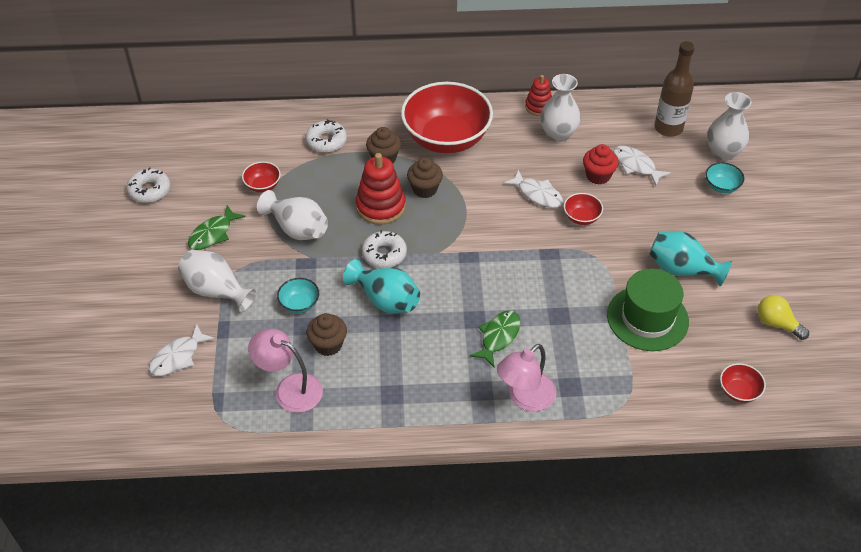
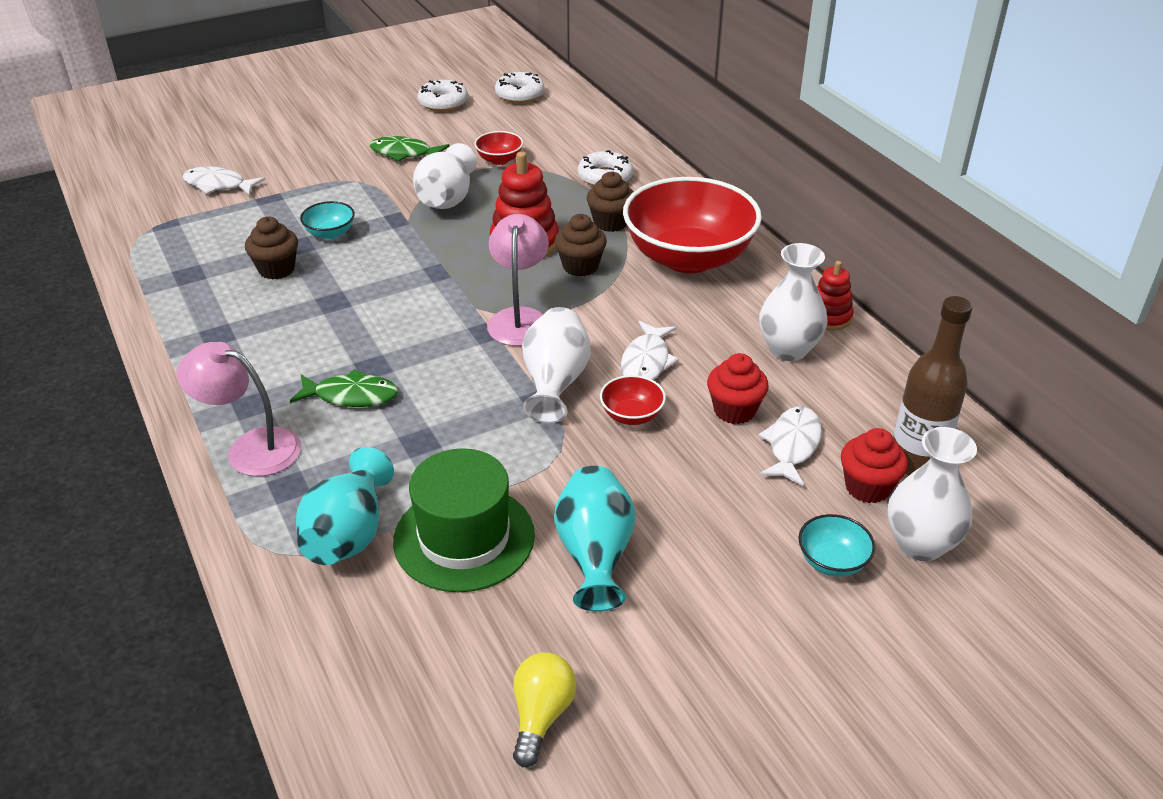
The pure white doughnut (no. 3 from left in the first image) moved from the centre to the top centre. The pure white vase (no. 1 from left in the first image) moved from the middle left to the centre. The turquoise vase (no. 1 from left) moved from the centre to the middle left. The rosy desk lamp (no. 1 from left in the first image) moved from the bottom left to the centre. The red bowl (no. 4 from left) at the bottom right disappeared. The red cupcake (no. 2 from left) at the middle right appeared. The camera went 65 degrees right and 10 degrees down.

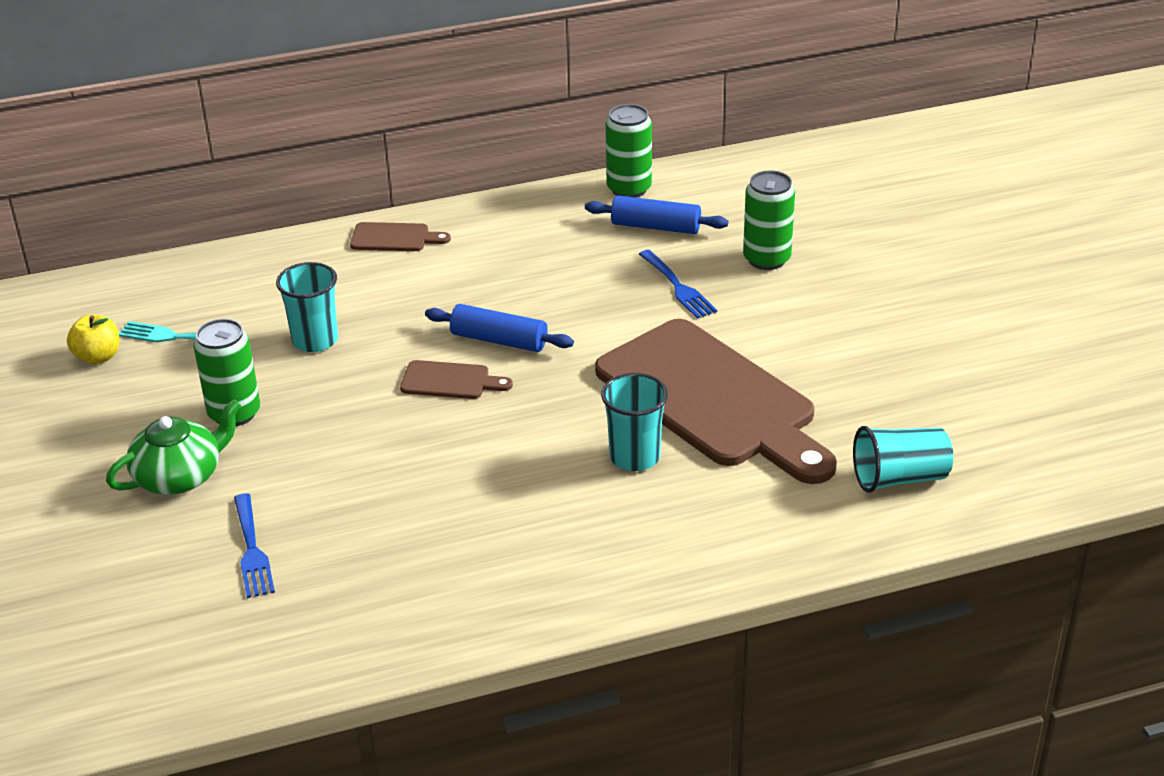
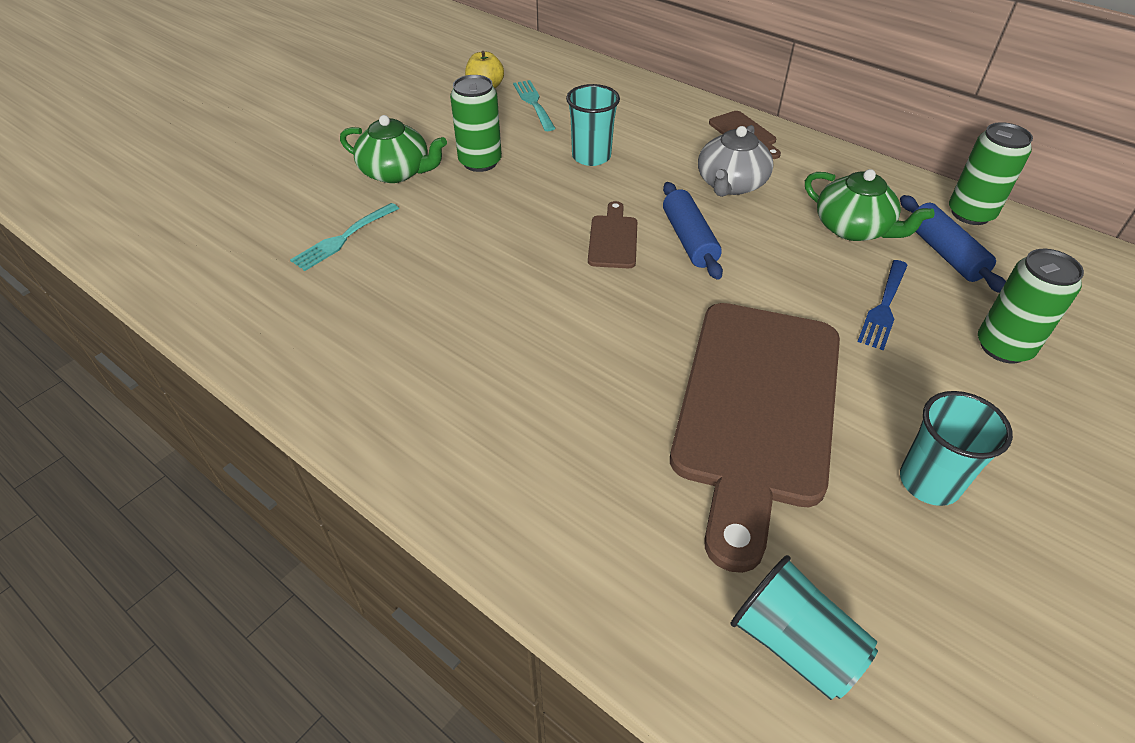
The dark brown chopping board (no. 2 from left in the first image) at the centre turned 150 degrees counterclockwise. The turquoise cup (no. 2 from left in the first image) moved from the centre to the middle right. The cobalt fork (no. 1 from left) at the bottom left became the turquoise fork (no. 1 from left) at the top left. The ash-grey teapot at the top centre appeared. The green teapot (no. 2 from left) at the top right appeared. The camera went 55 degrees right and 10 degrees up.

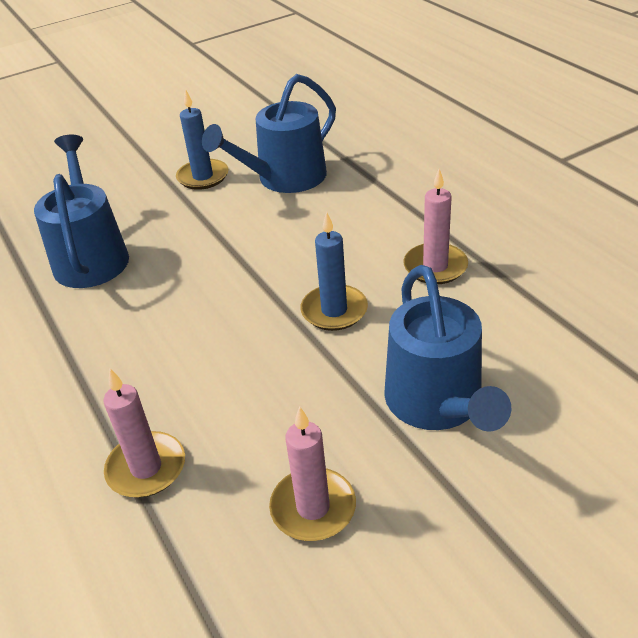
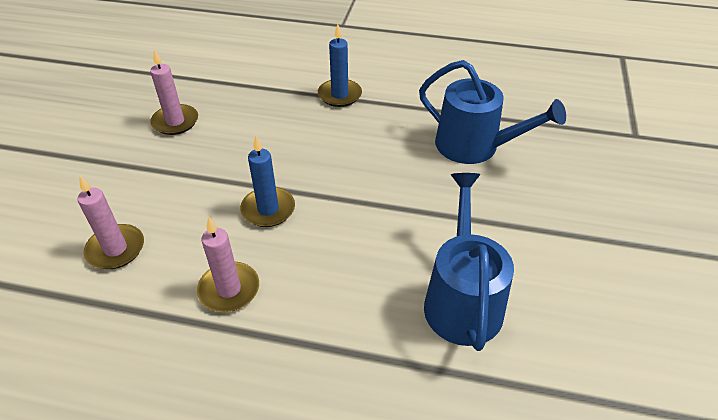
The cobalt wax candle (no. 1 from left in the first image) moved from the top left to the top centre. The cobalt watering can (no. 3 from left) at the middle right disappeared. The rosy wax candle (no. 1 from left) moved from the bottom left to the middle left. The camera went 130 degrees right and 5 degrees up.

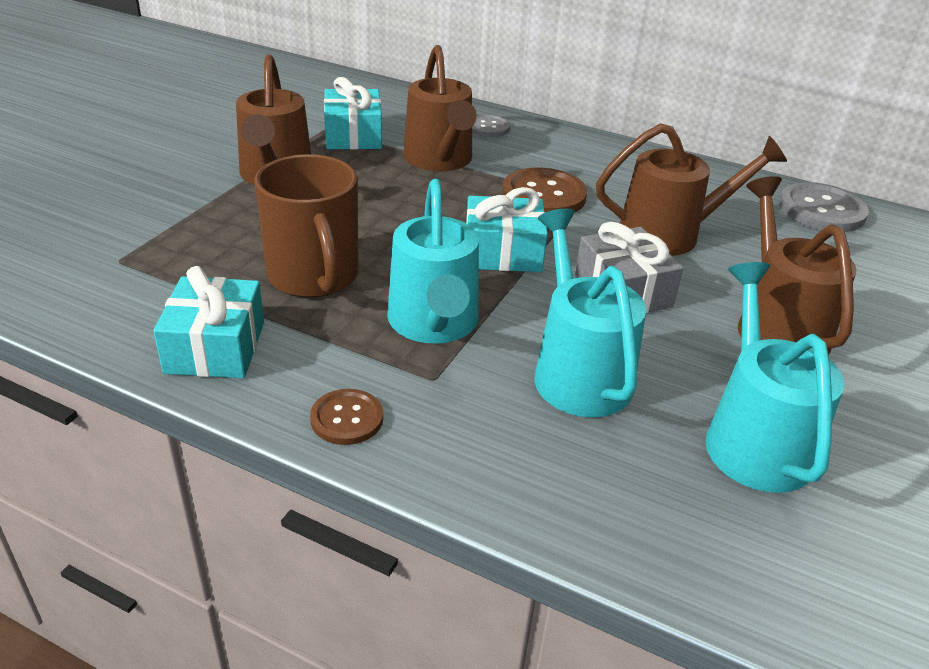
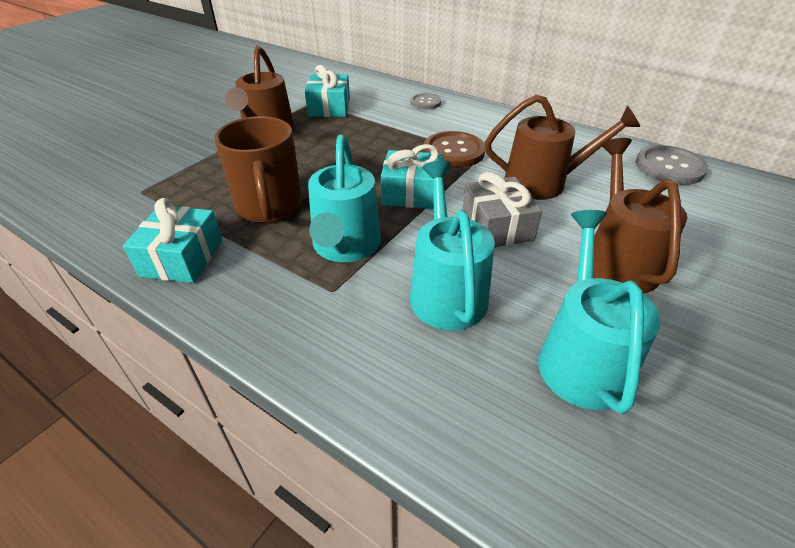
The dark brown watering can (no. 2 from left) at the top centre disappeared. The dark brown shirt button (no. 1 from left) at the centre disappeared. The camera went 10 degrees right and 5 degrees up.

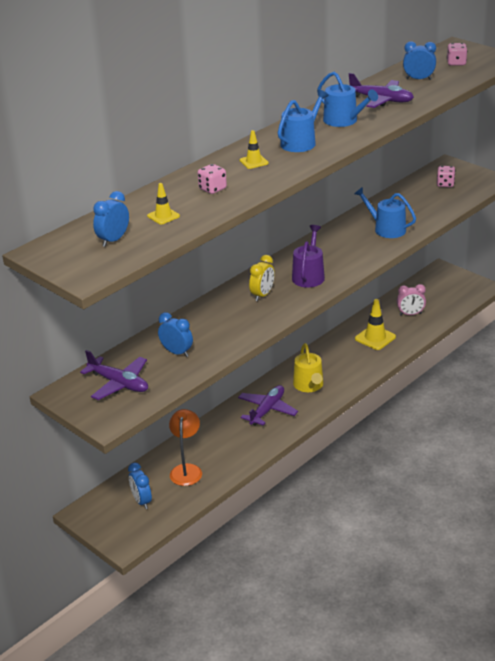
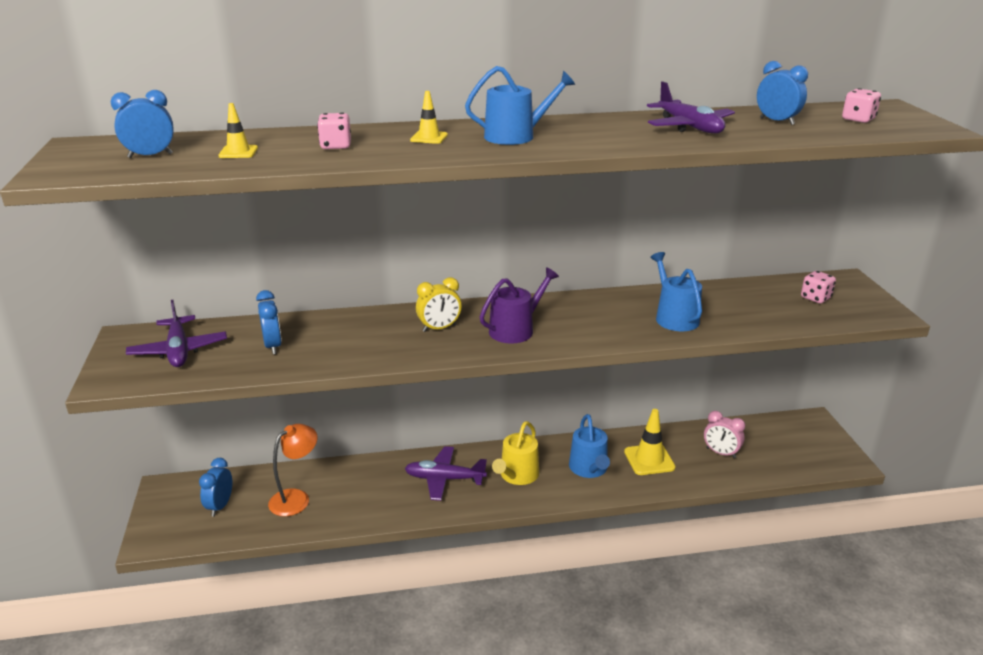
The cobalt watering can (no. 2 from left) moved from the top right to the bottom centre. The purple toy plane (no. 2 from left) at the centre turned 150 degrees counterclockwise. The camera went 35 degrees right and 5 degrees down.

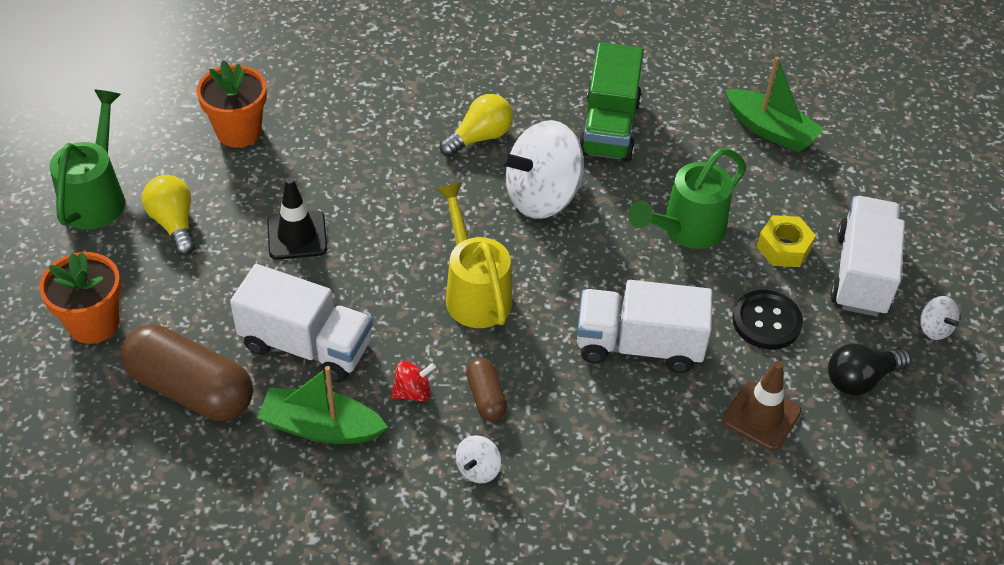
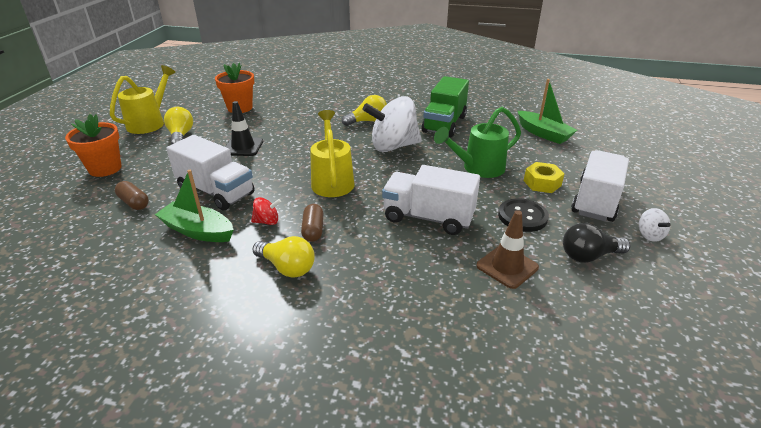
The green watering can (no. 1 from left) at the top left became the bright yellow watering can (no. 1 from left) at the top left. The dark brown pill shape (no. 1 from left) at the middle left changed to 0.49 times the size. The pure white whirligig (no. 1 from left) at the bottom centre was replaced by the bright yellow light bulb (no. 2 from left) at the centre. The camera went 15 degrees right and 15 degrees down.

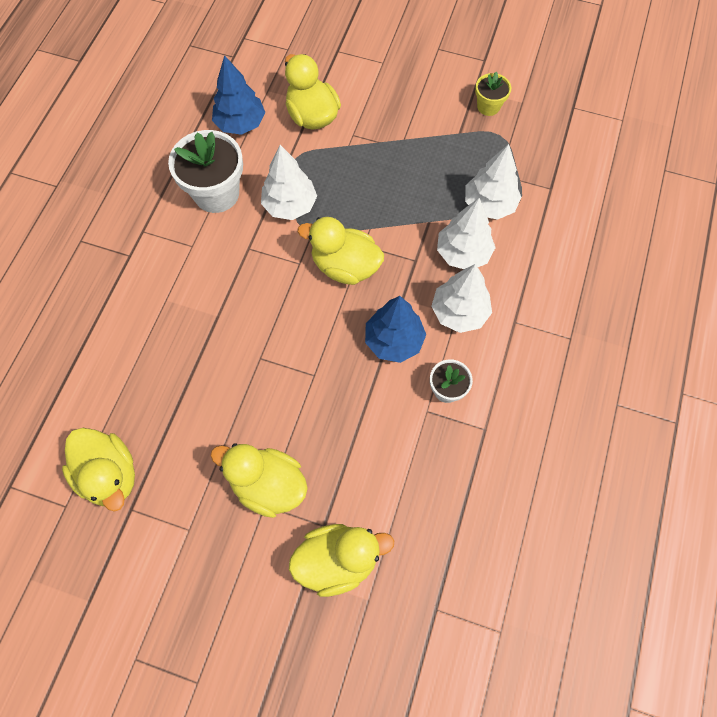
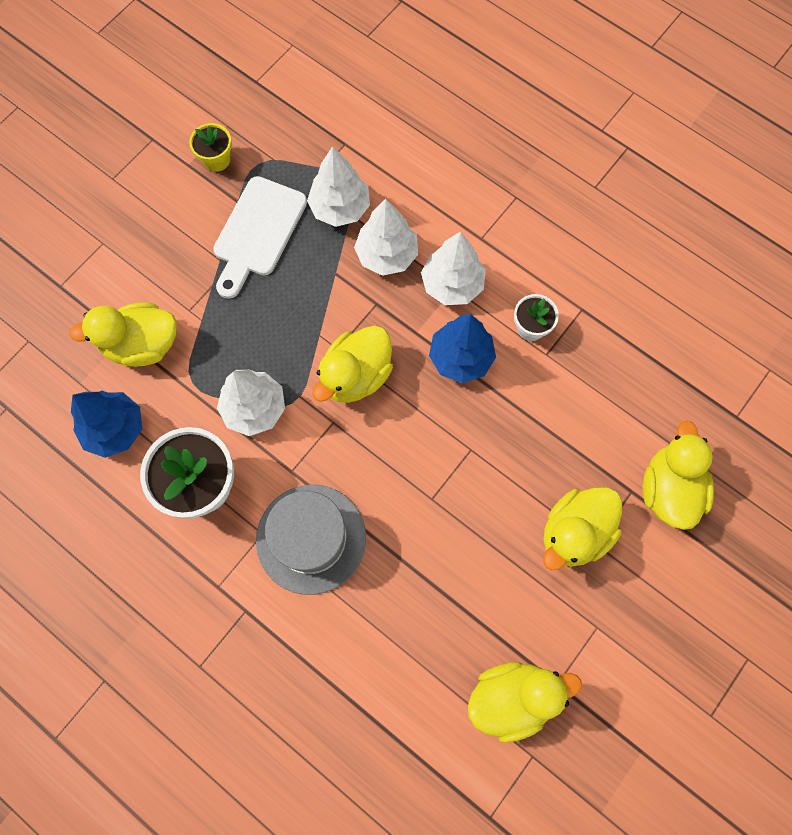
The pure white chopping board at the top left appeared. The ash-grey hat at the centre appeared. The camera went 70 degrees left and 5 degrees up.

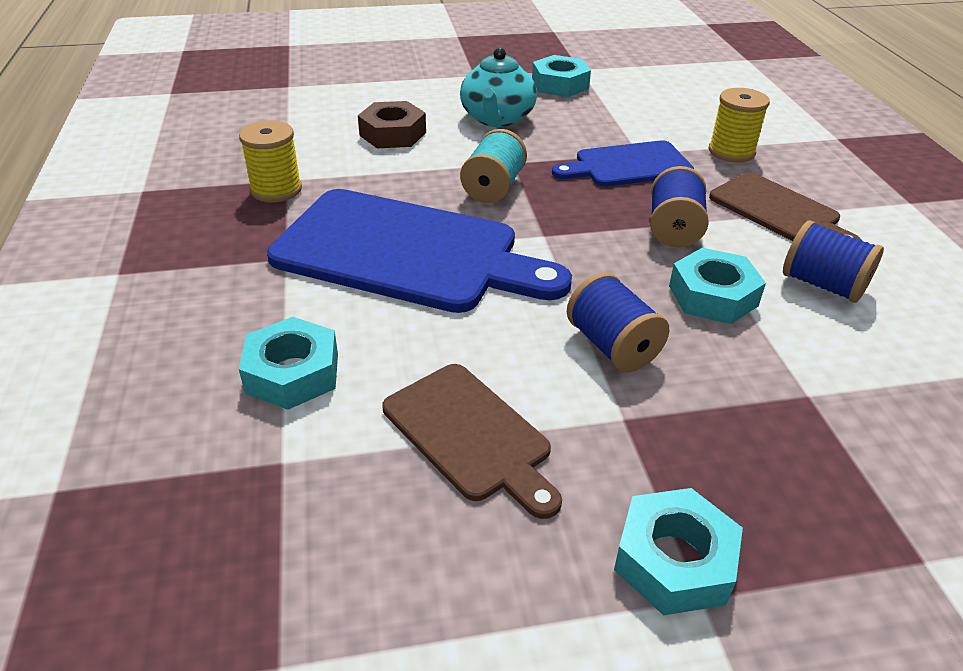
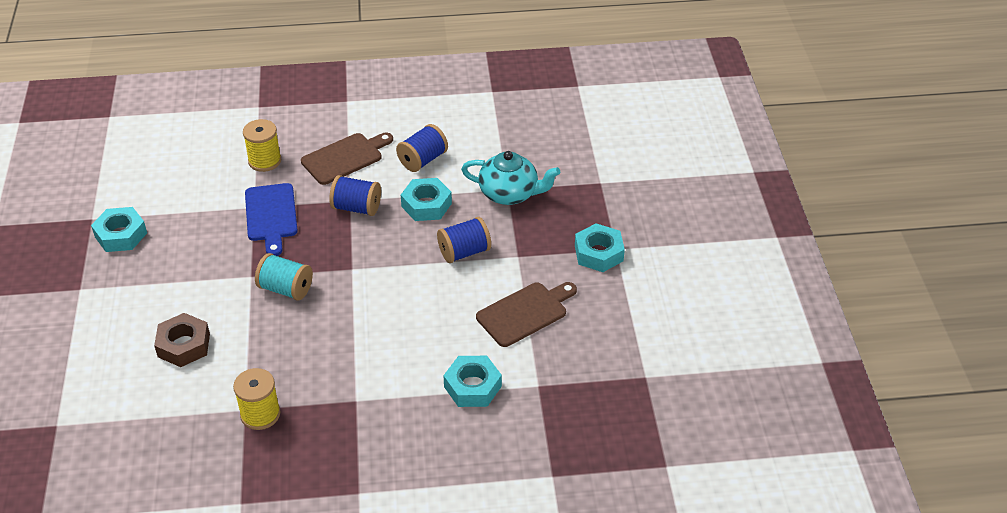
The turquoise teapot moved from the top centre to the centre. The cobalt chopping board (no. 1 from left) at the centre disappeared. The camera went 85 degrees left and 5 degrees up.

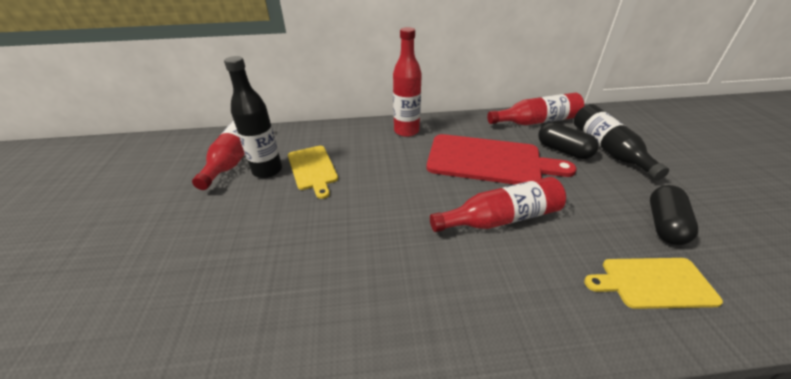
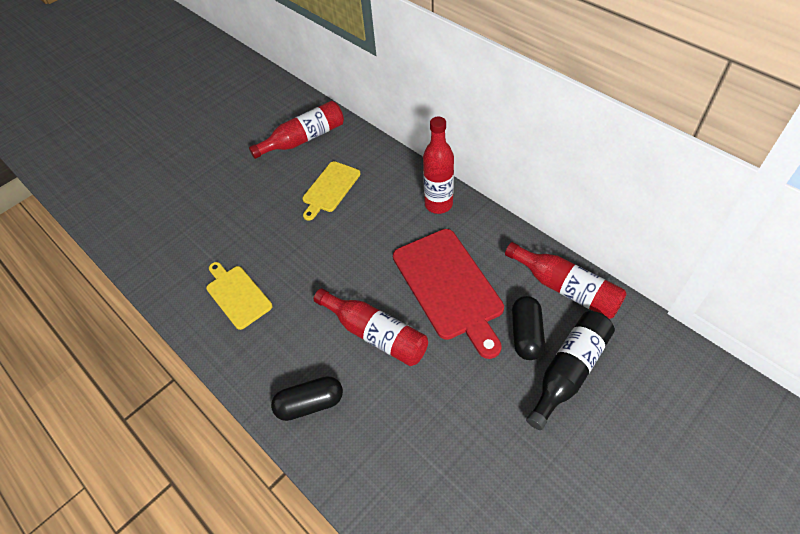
The jet-black flask (no. 1 from left) at the top left disappeared. The jet-black pill shape (no. 2 from left in the first image) moved from the middle right to the bottom centre. The bright yellow chopping board (no. 2 from left in the first image) moved from the bottom right to the middle left. The camera went 55 degrees right and 15 degrees up.

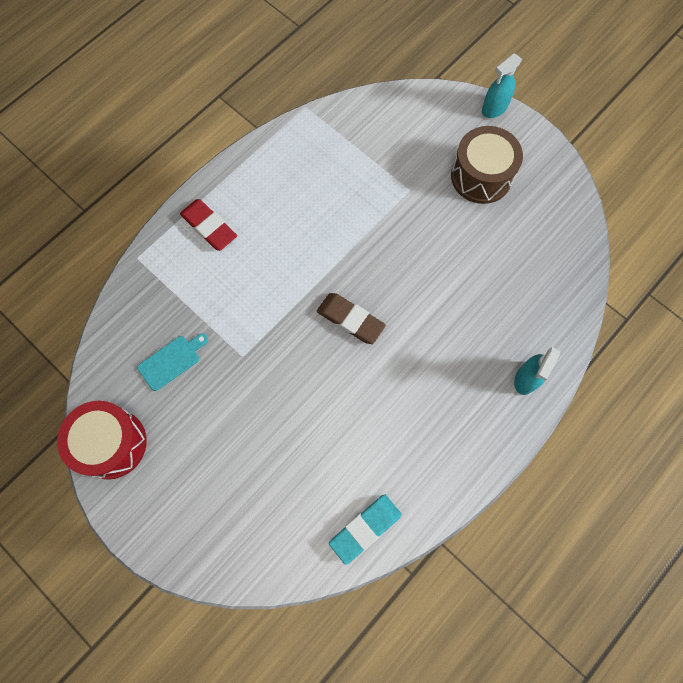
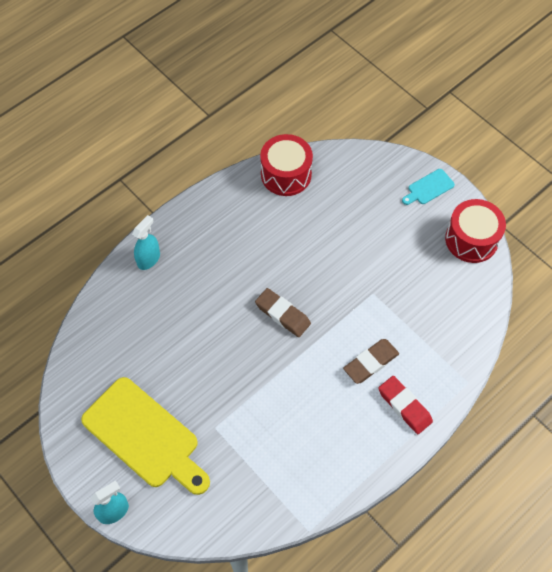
The dark brown toy drum at the top right was replaced by the bright yellow chopping board at the bottom left. The turquoise chopping board moved from the middle left to the top right. The turquoise gum eraser at the bottom centre was replaced by the red toy drum (no. 1 from left) at the top centre. The dark brown gum eraser (no. 2 from left) at the middle right appeared. The camera went 175 degrees left and 10 degrees down.

